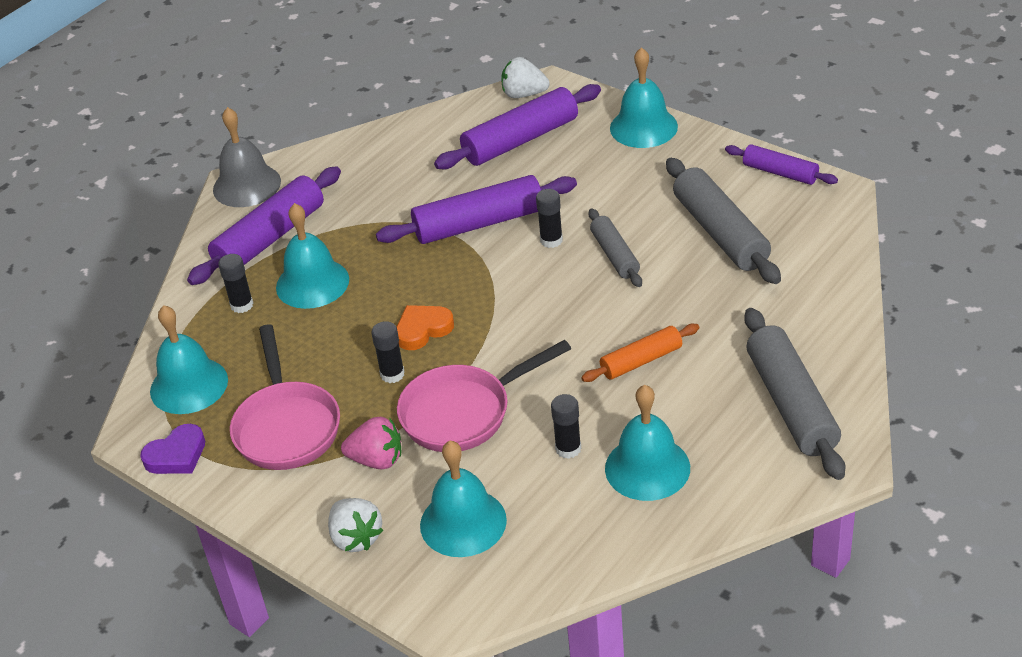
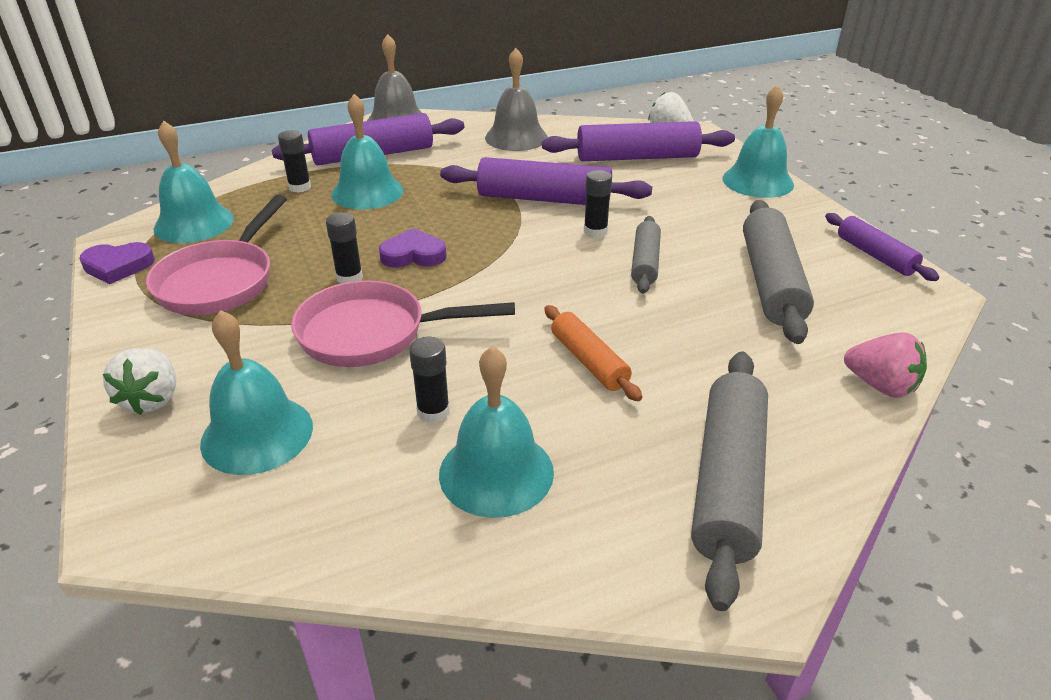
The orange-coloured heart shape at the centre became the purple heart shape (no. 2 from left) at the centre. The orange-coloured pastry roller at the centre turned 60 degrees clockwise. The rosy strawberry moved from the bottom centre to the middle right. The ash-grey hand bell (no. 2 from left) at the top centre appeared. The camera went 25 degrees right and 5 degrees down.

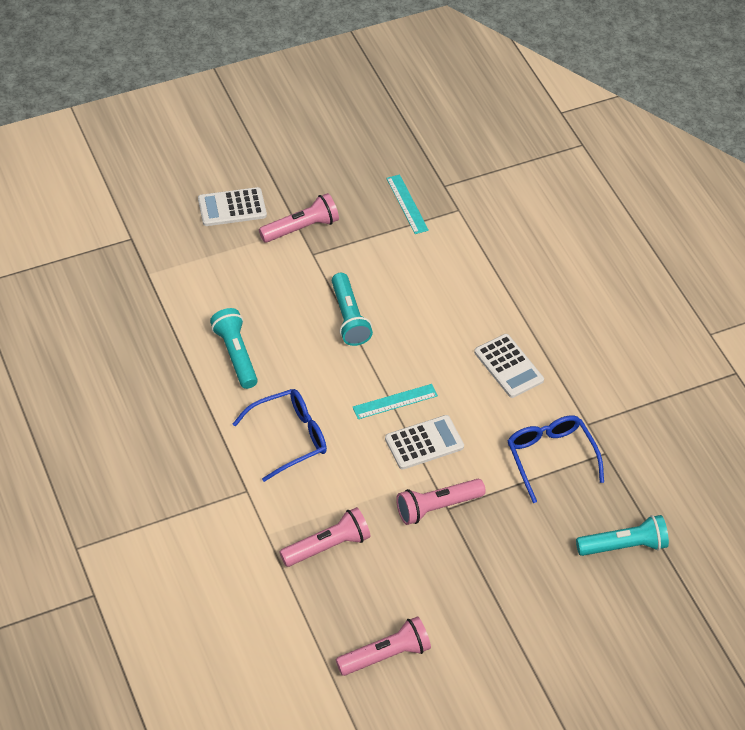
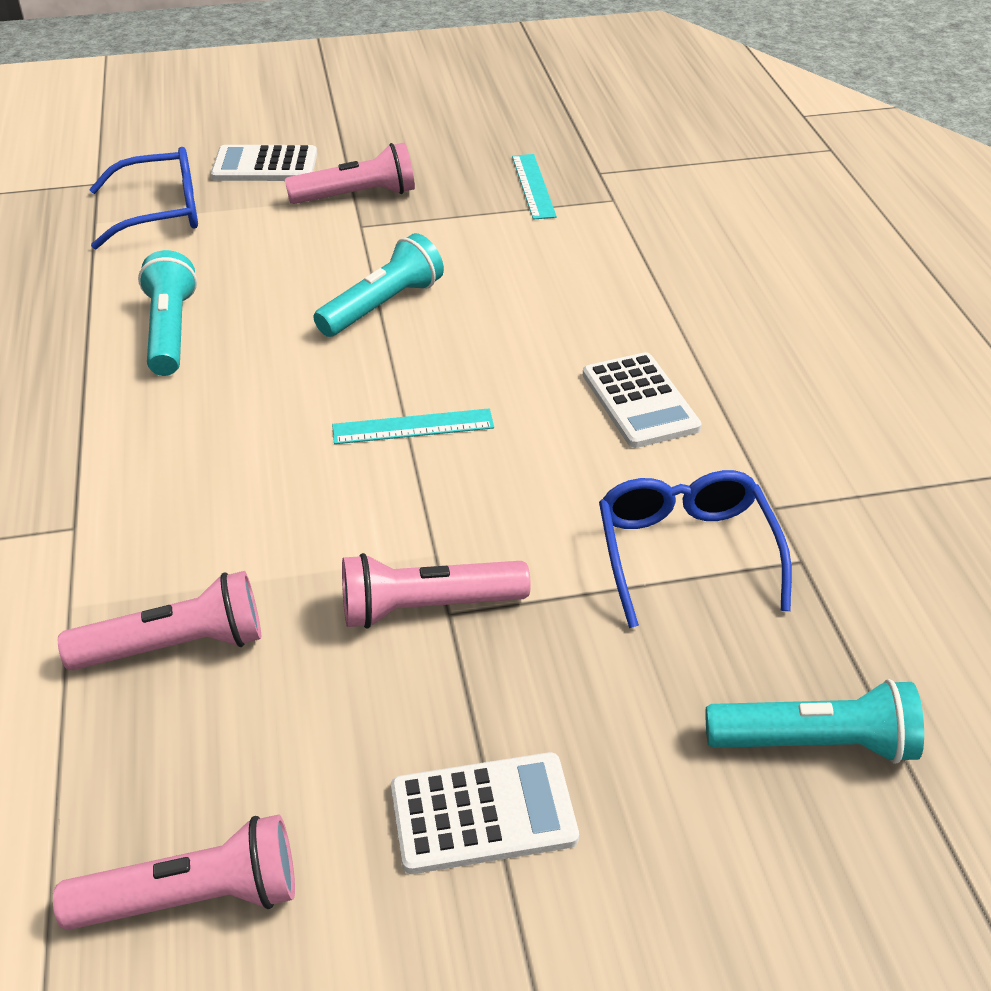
The turquoise pocket torch (no. 2 from left) at the centre turned 135 degrees counterclockwise. The cobalt glasses (no. 1 from left) moved from the centre to the top left. The pure white pocket calculator (no. 2 from left) moved from the centre to the bottom centre. The camera went 15 degrees right and 10 degrees down.

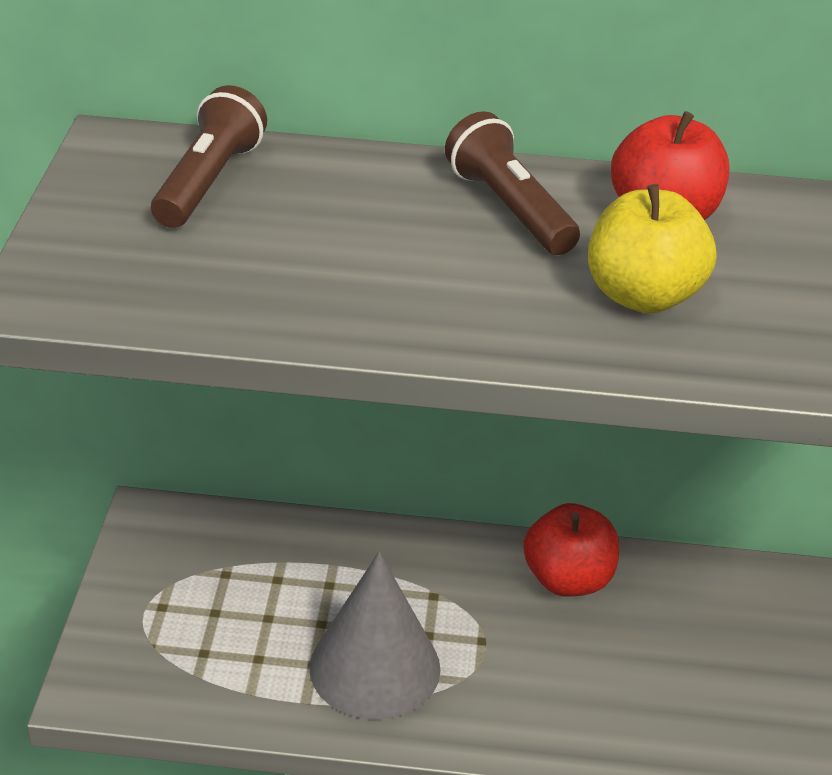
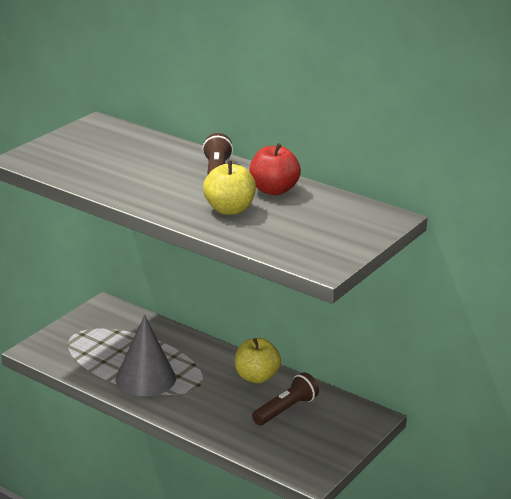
The dark brown pocket torch (no. 1 from left in the first image) moved from the top left to the bottom centre. The red apple (no. 1 from left) at the bottom right became the bright yellow apple (no. 2 from left) at the bottom centre. The camera went 30 degrees right and 10 degrees down.

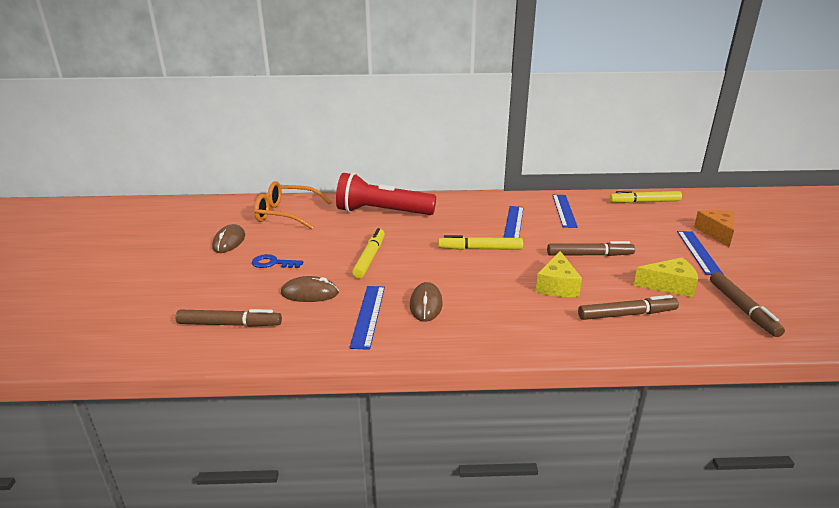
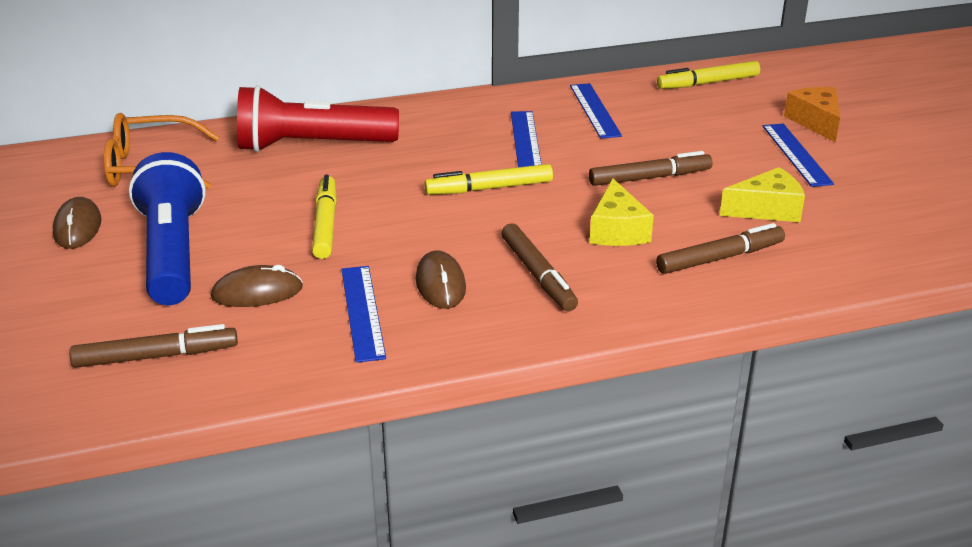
The cobalt door key at the middle left was replaced by the cobalt pocket torch at the middle left. The dark brown marker (no. 4 from left in the first image) moved from the middle right to the centre. The camera went 15 degrees left and 5 degrees up.

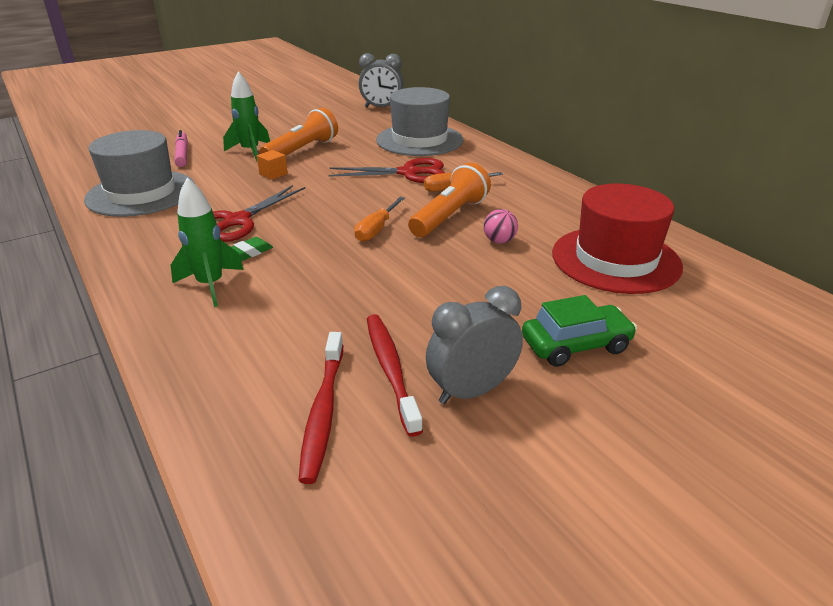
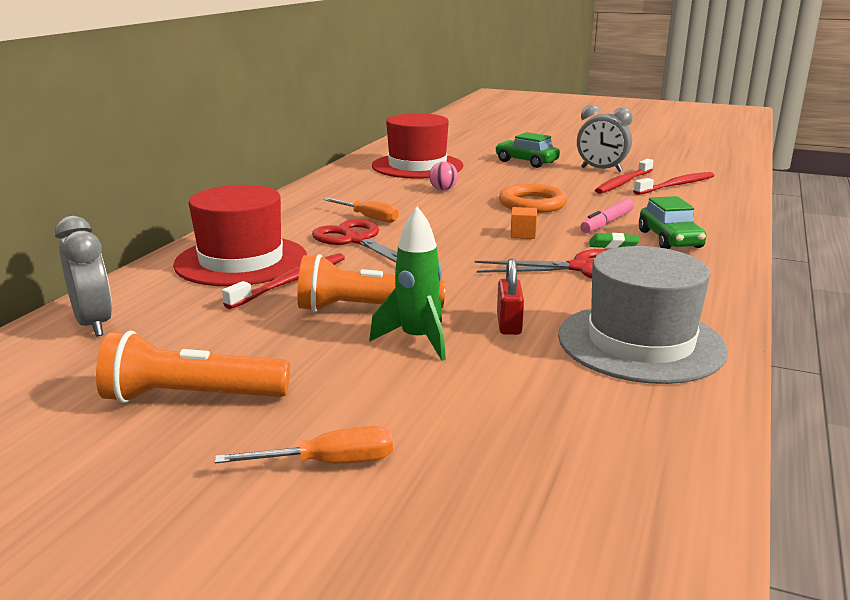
The ash-grey hat (no. 2 from left) at the top centre became the red hat (no. 1 from left) at the middle left. The rosy marker moved from the top left to the middle right. The orange-coloured solid cube moved from the top left to the centre. The orange-coloured pocket torch (no. 2 from left in the first image) moved from the top centre to the middle left. The green toy rocket (no. 1 from left) at the middle left was replaced by the green automobile (no. 2 from left) at the middle right. The orange-coloured screwdriver (no. 1 from left) moved from the centre to the bottom centre. The orange-coloured hoop at the top centre appeared. The red tooth brush (no. 1 from left) at the middle left appeared. The red lock at the centre appeared. The camera went 125 degrees left and 10 degrees down.

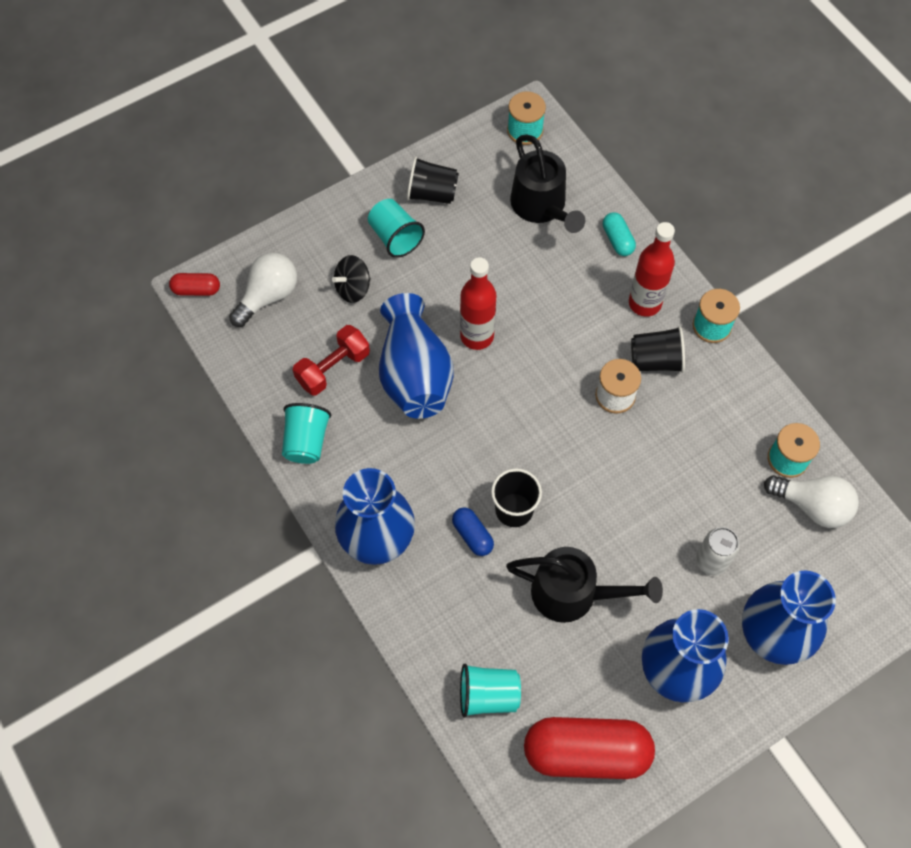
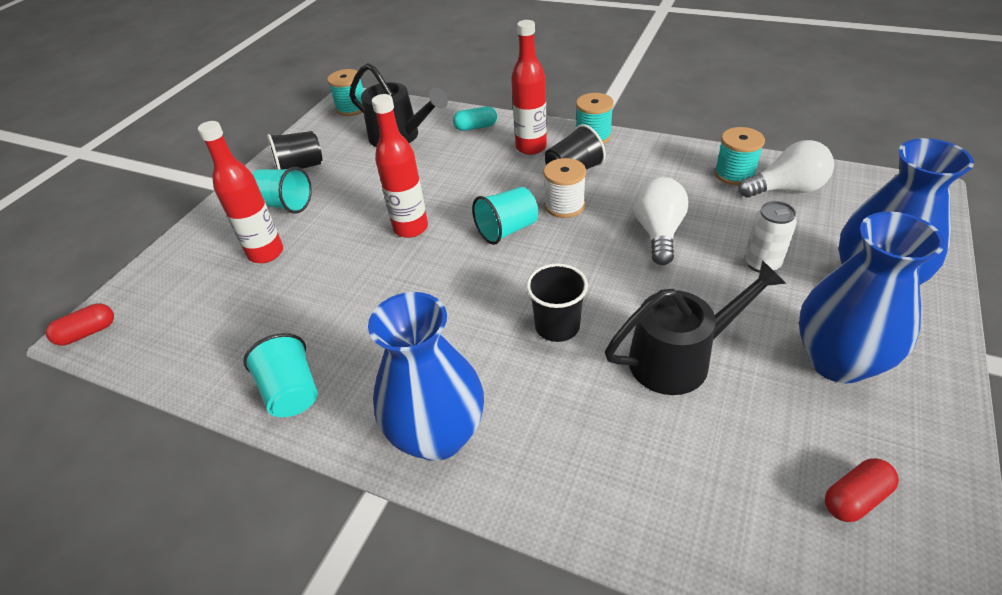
The turquoise pill shape at the top right turned 45 degrees counterclockwise. The pure white light bulb (no. 1 from left) moved from the middle left to the centre. The jet-black whirligig at the top centre was replaced by the red flask (no. 1 from left) at the top left. The cobalt vase (no. 2 from left) at the centre disappeared. The red dumbbell at the centre disappeared. The cobalt pill shape at the centre disappeared. The turquoise cup (no. 3 from left) moved from the bottom centre to the centre. The red pill shape (no. 2 from left) at the bottom centre changed to 0.46 times the size. The camera went 30 degrees left and 20 degrees down.

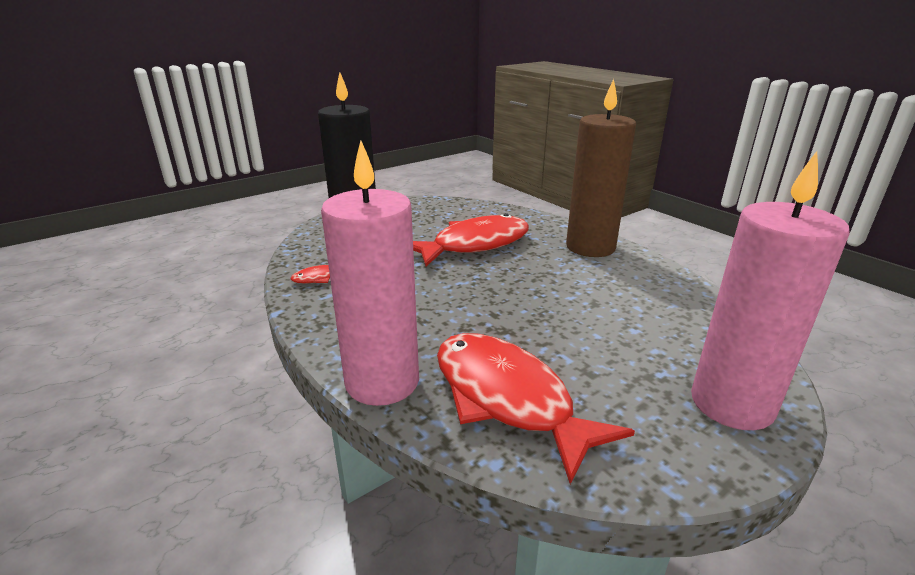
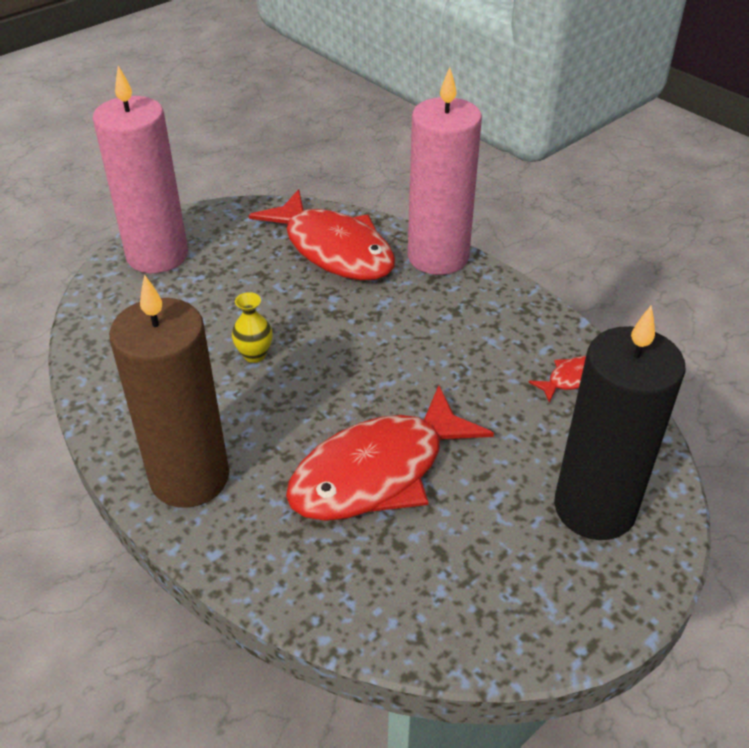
The bright yellow vase at the centre appeared. The camera went 175 degrees right and 15 degrees up.

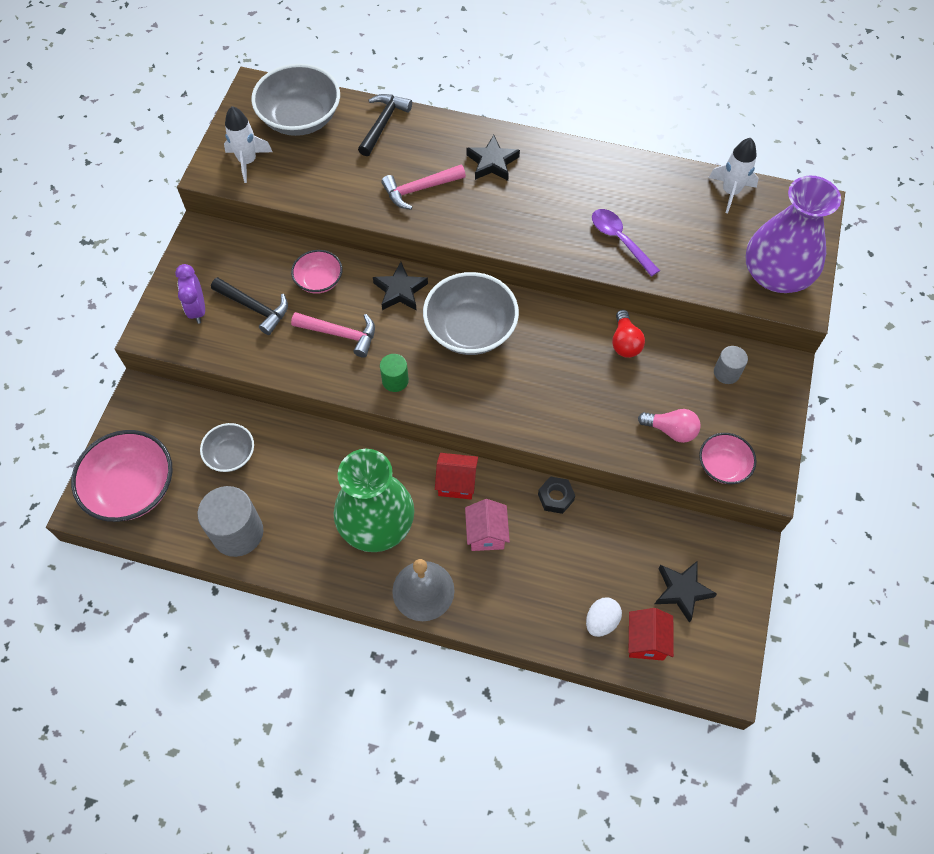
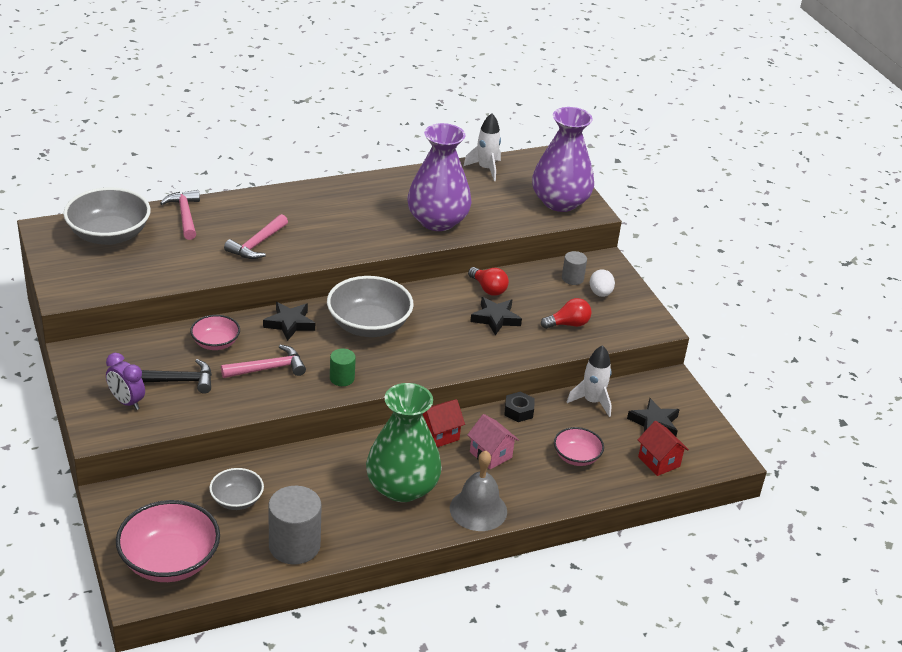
The jet-black carpenter's hammer (no. 2 from left) at the top centre became the rosy carpenter's hammer (no. 1 from left) at the top left. The pure white toy rocket (no. 1 from left in the first image) moved from the top left to the centre. The jet-black star shape (no. 2 from left) moved from the top centre to the centre. The purple teaspoon at the top right was replaced by the purple vase (no. 1 from left) at the top centre. The rosy light bulb at the middle right became the red light bulb (no. 2 from left) at the centre. The rosy bowl (no. 3 from left) moved from the middle right to the bottom centre. The pure white toy egg moved from the bottom centre to the middle right. The camera went 40 degrees left and 25 degrees down.

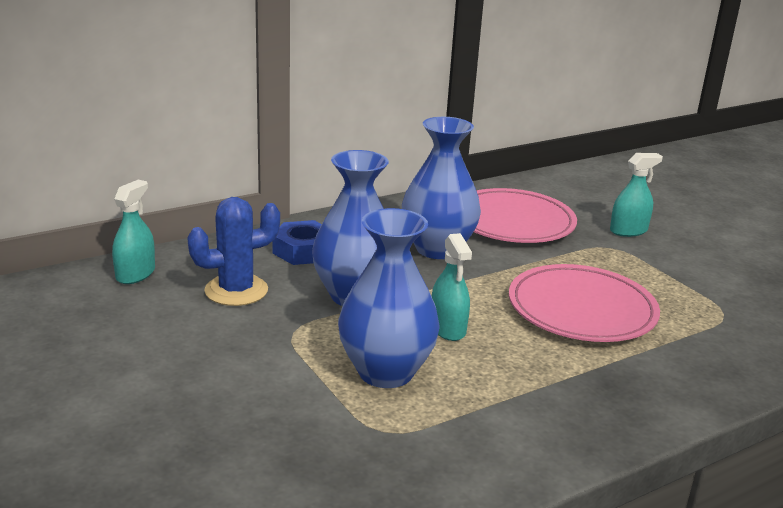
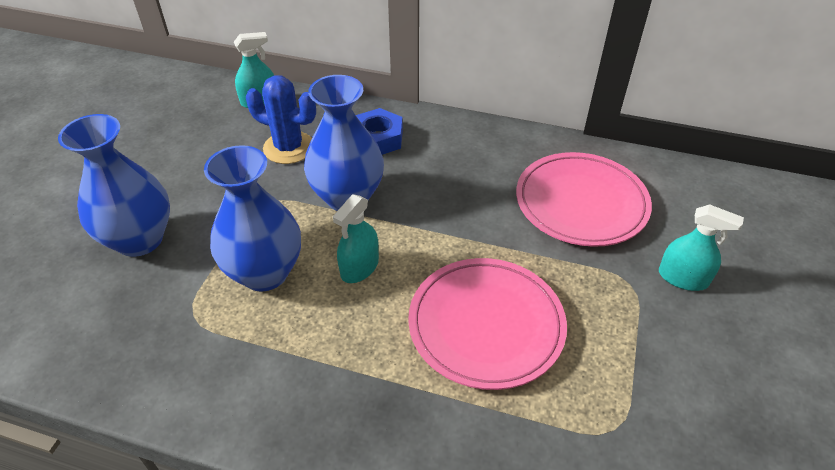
The cobalt vase (no. 3 from left in the first image) moved from the centre to the middle left. The camera went 50 degrees right and 20 degrees up.

